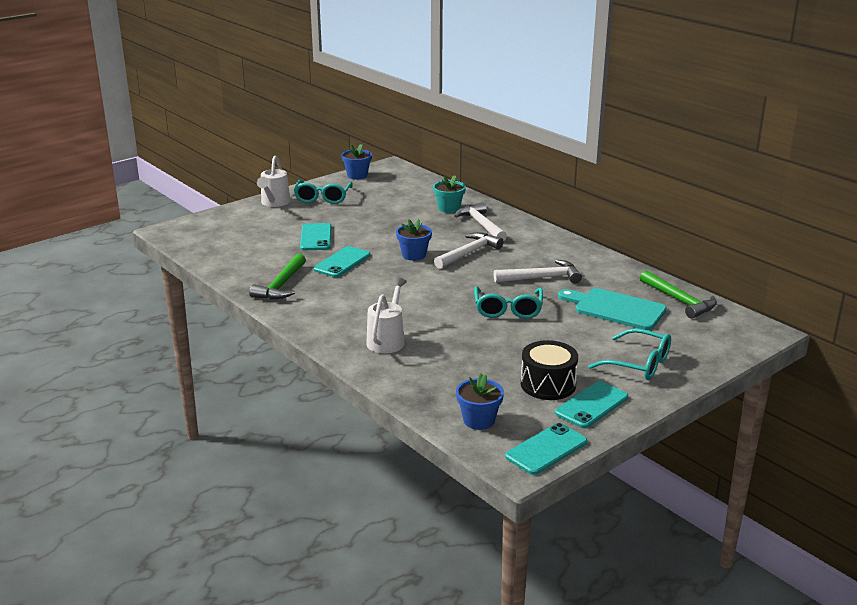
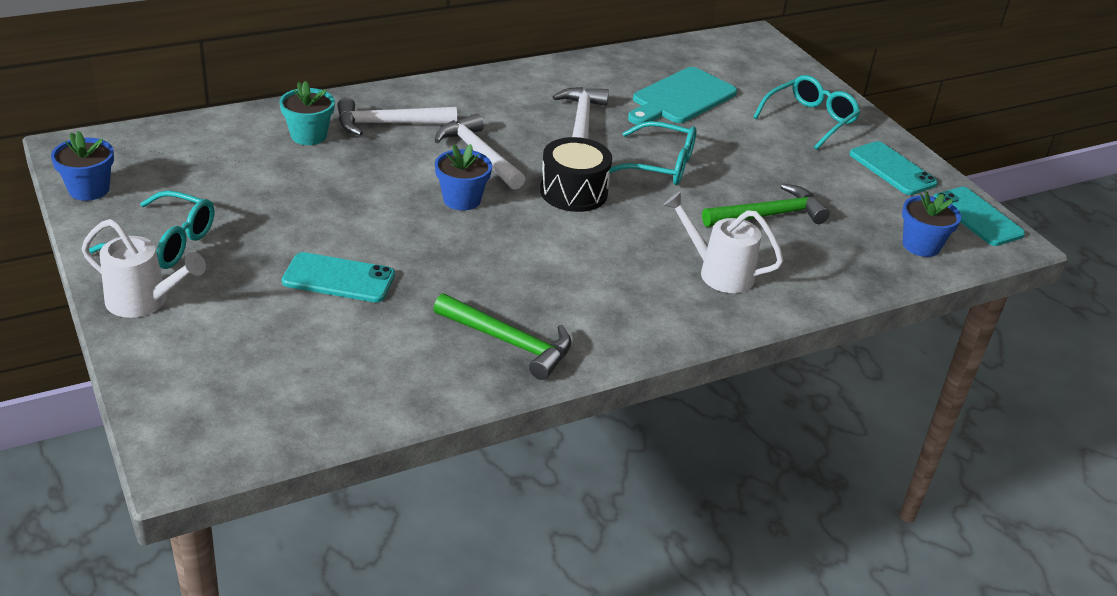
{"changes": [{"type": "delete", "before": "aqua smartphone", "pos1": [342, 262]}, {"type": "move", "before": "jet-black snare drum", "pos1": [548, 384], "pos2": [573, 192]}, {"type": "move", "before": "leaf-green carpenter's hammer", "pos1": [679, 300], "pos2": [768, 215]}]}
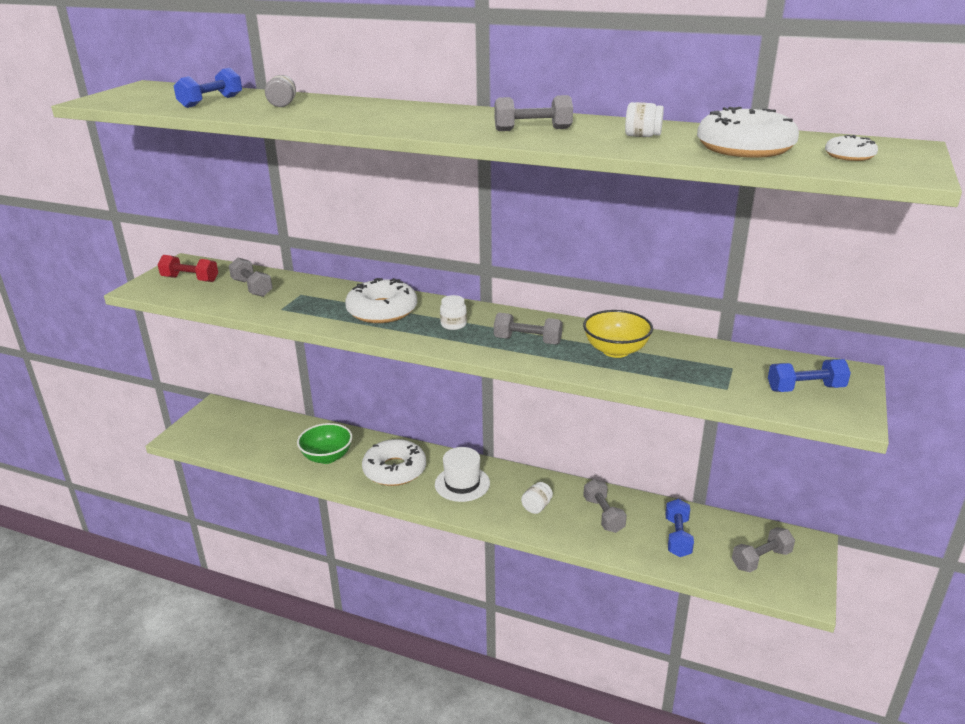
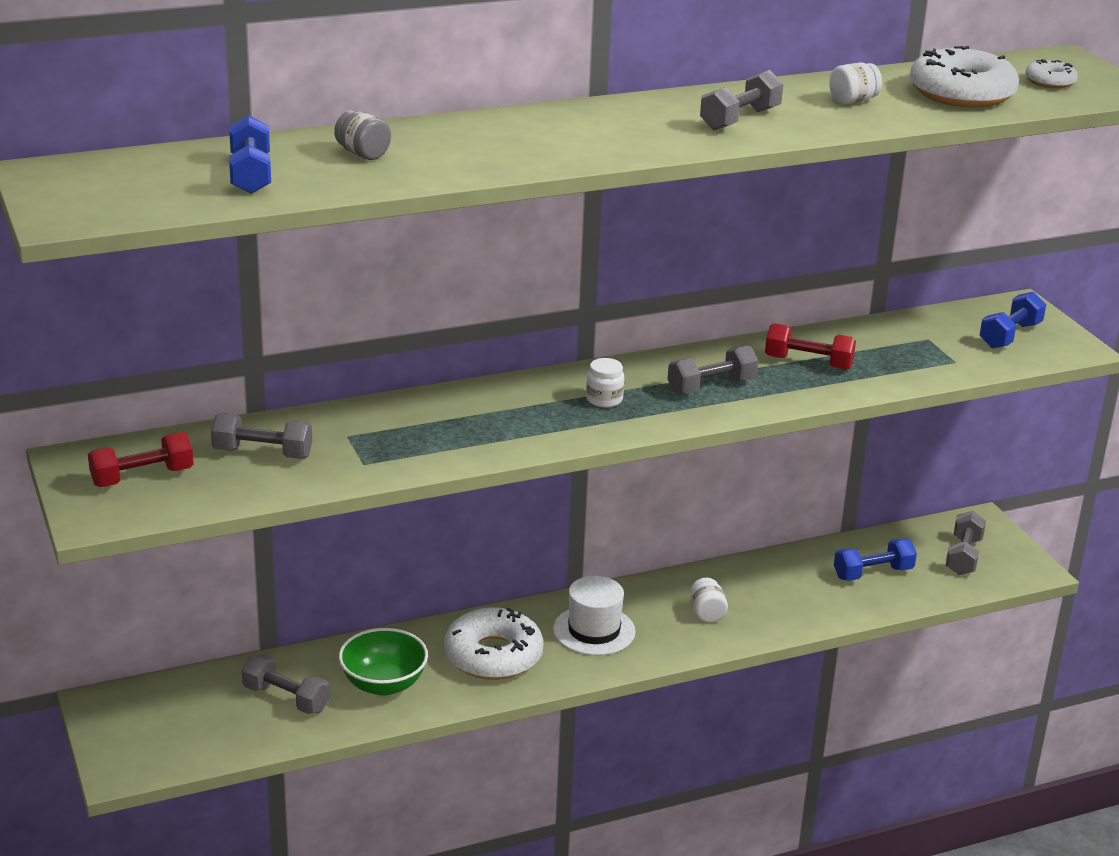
{"changes": [{"type": "delete", "before": "pure white glazed donut", "pos1": [382, 311]}, {"type": "replace", "before": "golden bowl", "after": "red dumbbell", "pos1": [616, 351], "pos2": [808, 363]}, {"type": "move", "before": "grey dumbbell", "pos1": [603, 515], "pos2": [286, 698]}, {"type": "rotate", "before": "blue dumbbell", "pos1": [677, 537], "pos2": [873, 573], "turn": -75}]}
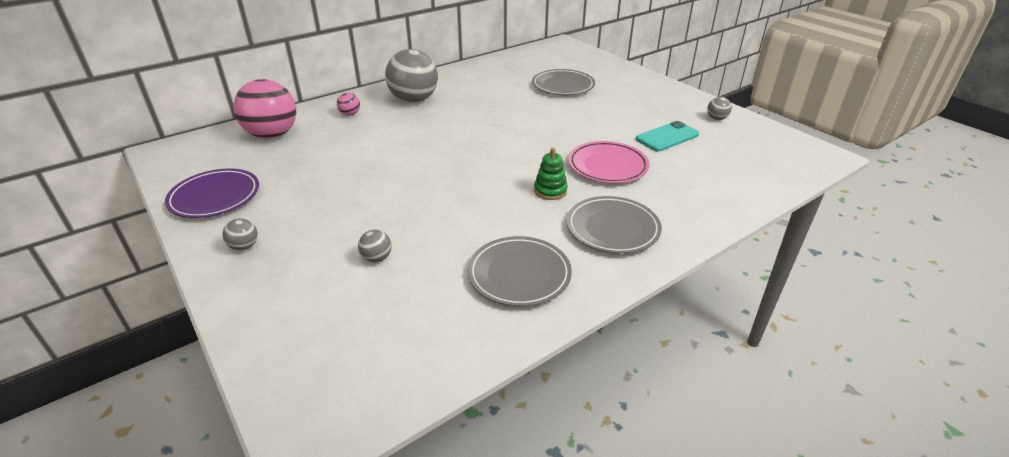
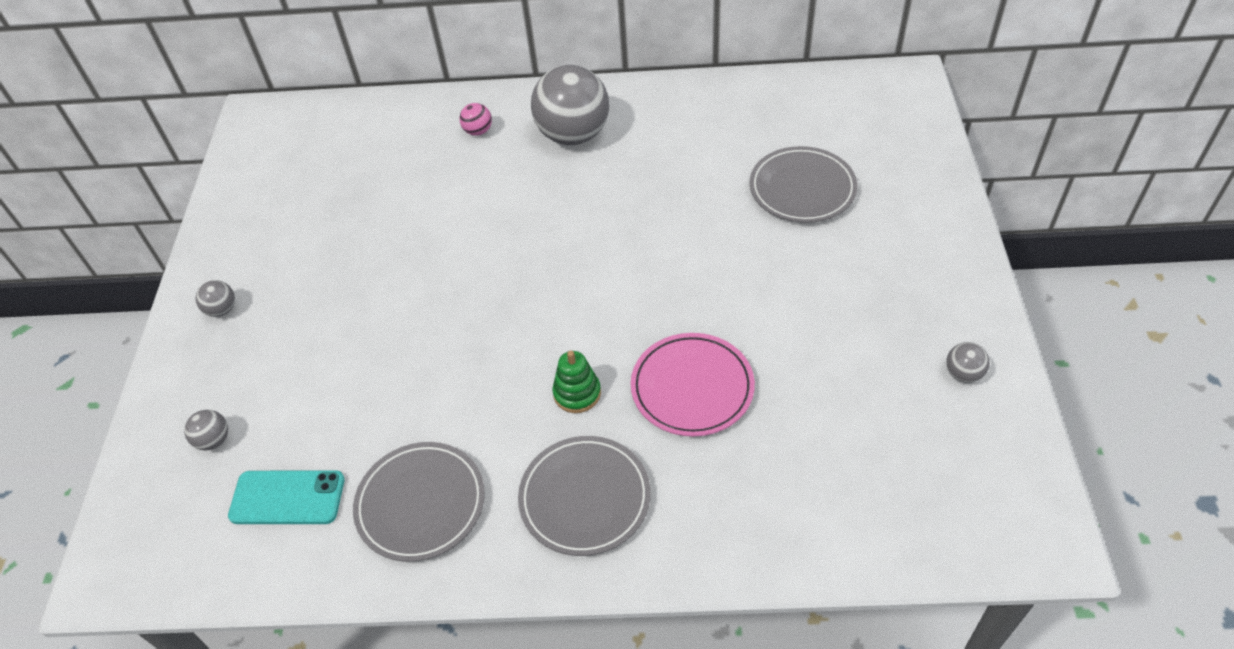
{"changes": [{"type": "delete", "before": "purple flat dish", "pos1": [215, 197]}, {"type": "delete", "before": "rosy play ball", "pos1": [272, 135]}, {"type": "move", "before": "grey play ball", "pos1": [377, 258], "pos2": [214, 440]}, {"type": "move", "before": "aqua smartphone", "pos1": [667, 137], "pos2": [287, 498]}]}
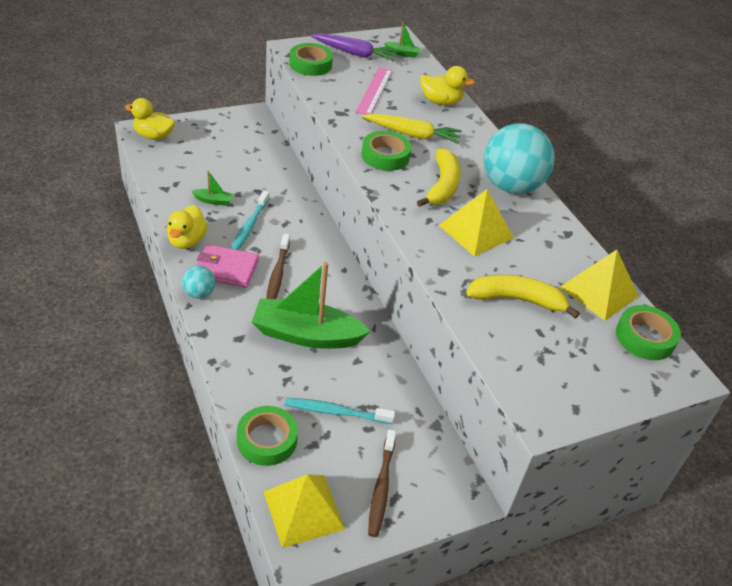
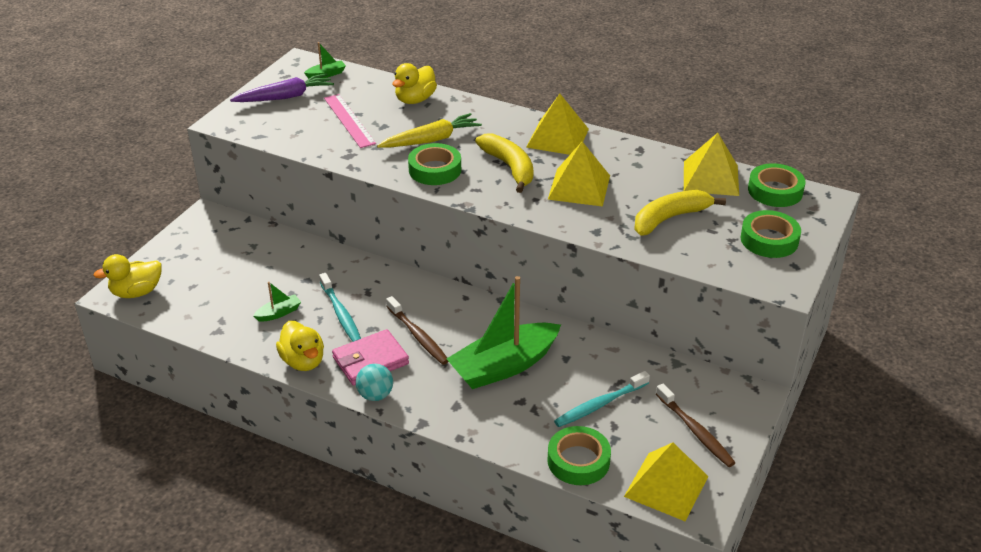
{"changes": [{"type": "move", "before": "leaf-green roll of tape", "pos1": [310, 64], "pos2": [769, 240]}, {"type": "rotate", "before": "golden rubber duck", "pos1": [440, 102], "pos2": [415, 100], "turn": 150}, {"type": "replace", "before": "aqua play ball", "after": "golden solid pyramid", "pos1": [510, 186], "pos2": [557, 138]}]}
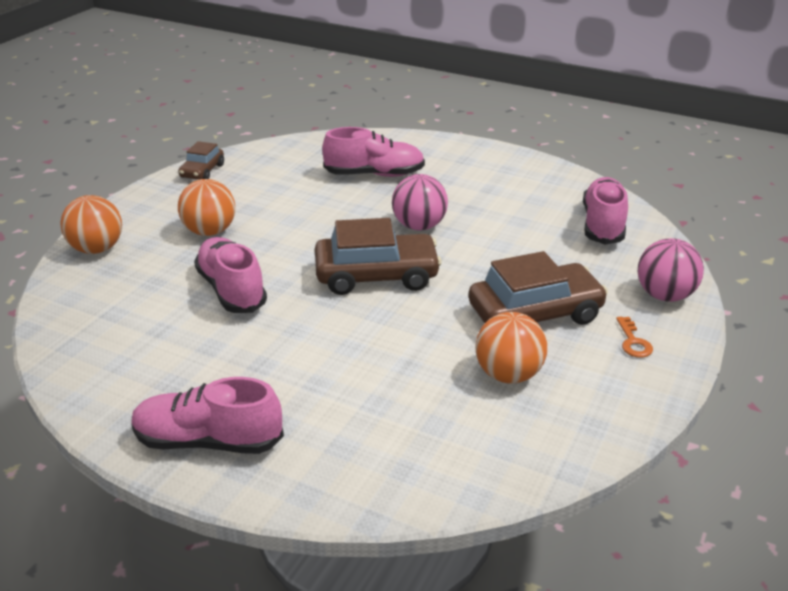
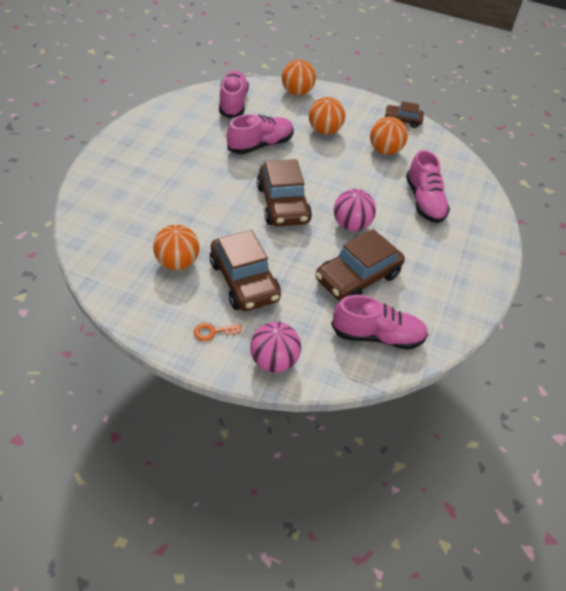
{"changes": [{"type": "move", "before": "rosy lace-up shoe", "pos1": [208, 441], "pos2": [233, 103]}, {"type": "insert", "after": "brown car", "pos2": [357, 277]}, {"type": "insert", "after": "orange-coloured play ball", "pos2": [385, 151]}]}
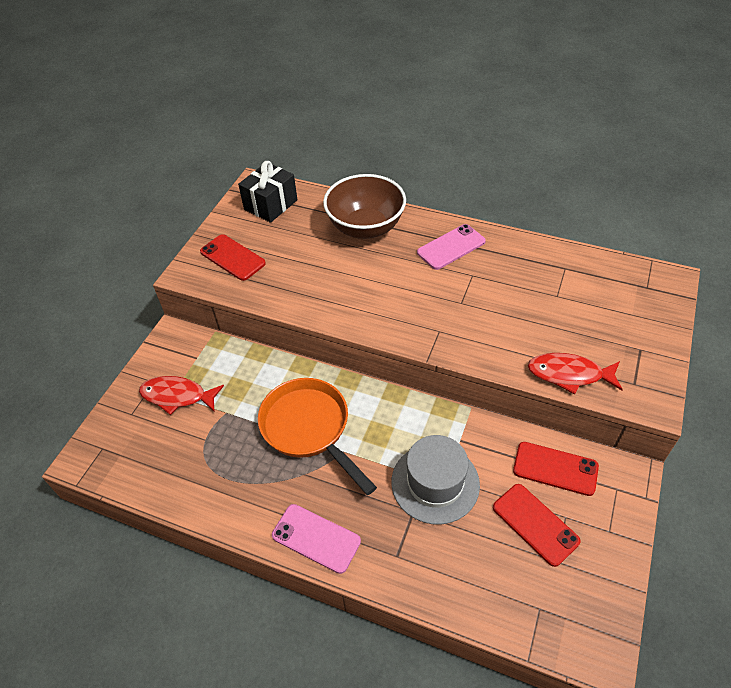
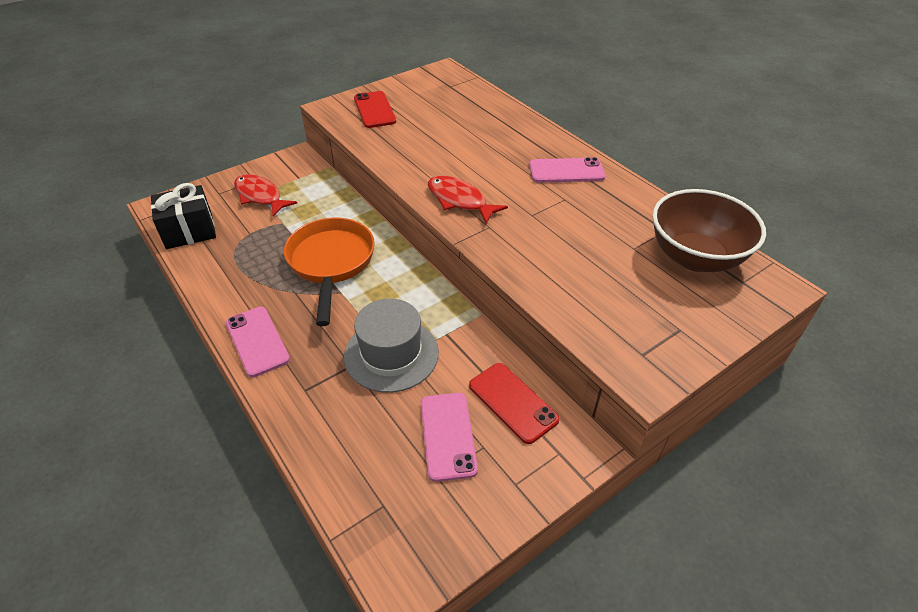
{"changes": [{"type": "move", "before": "jet-black wrapped gift", "pos1": [270, 205], "pos2": [189, 231]}, {"type": "move", "before": "brown bowl", "pos1": [365, 227], "pos2": [695, 257]}, {"type": "recolor", "before": "red smartphone", "after": "rosy smartphone", "pos1": [535, 524], "pos2": [448, 436]}, {"type": "move", "before": "red fish figure", "pos1": [569, 374], "pos2": [459, 200]}]}
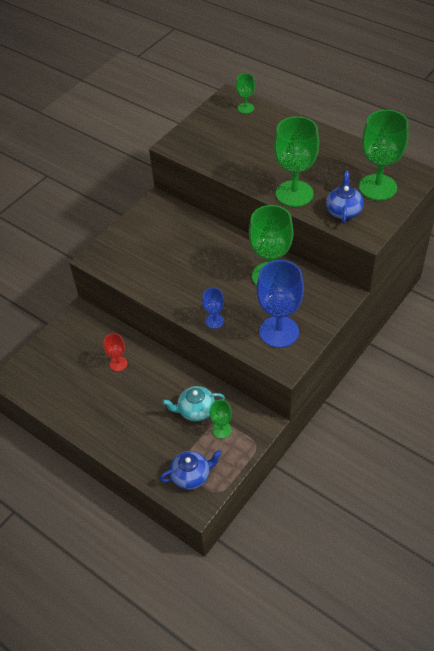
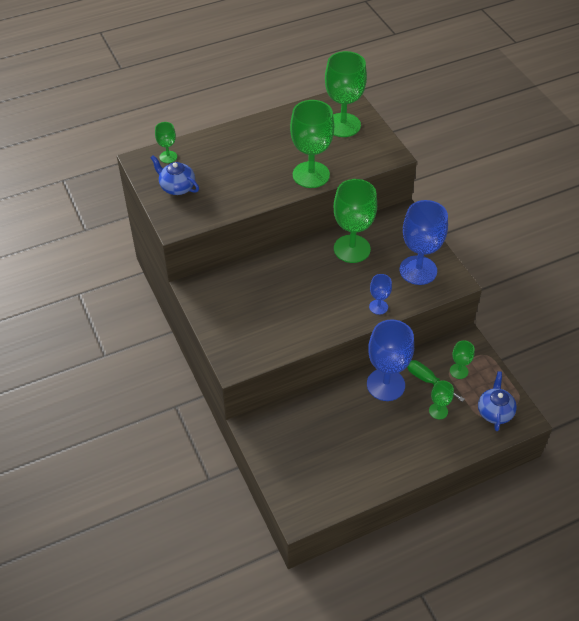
{"changes": [{"type": "delete", "before": "red goblet", "pos1": [118, 364]}, {"type": "replace", "before": "aqua china teapot", "after": "leaf-green screwdriver", "pos1": [196, 410], "pos2": [428, 381]}, {"type": "move", "before": "blue china teapot", "pos1": [343, 211], "pos2": [177, 187]}, {"type": "insert", "after": "blue goblet", "pos2": [385, 385]}, {"type": "insert", "after": "leaf-green goblet", "pos2": [438, 411]}]}
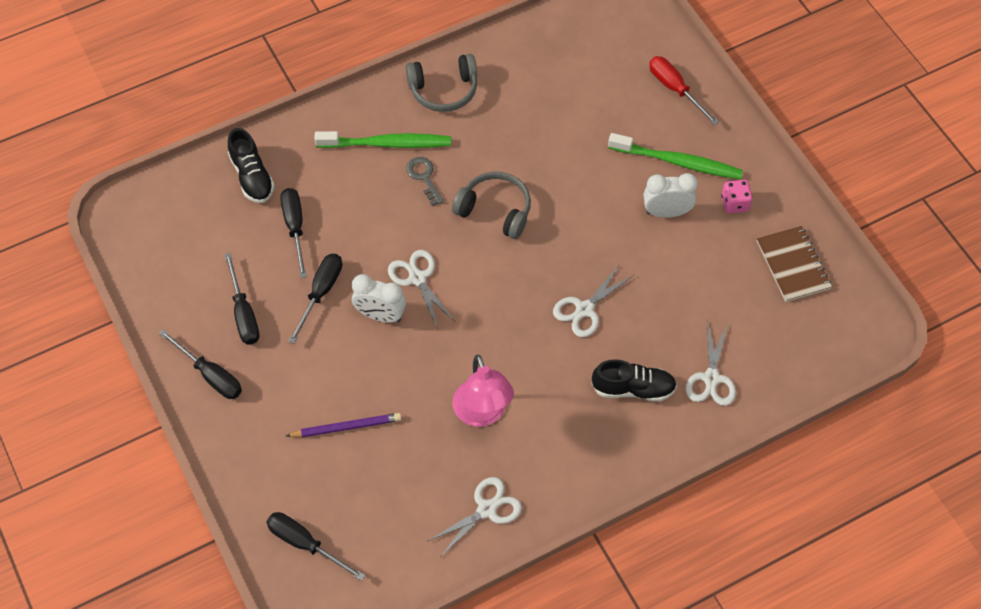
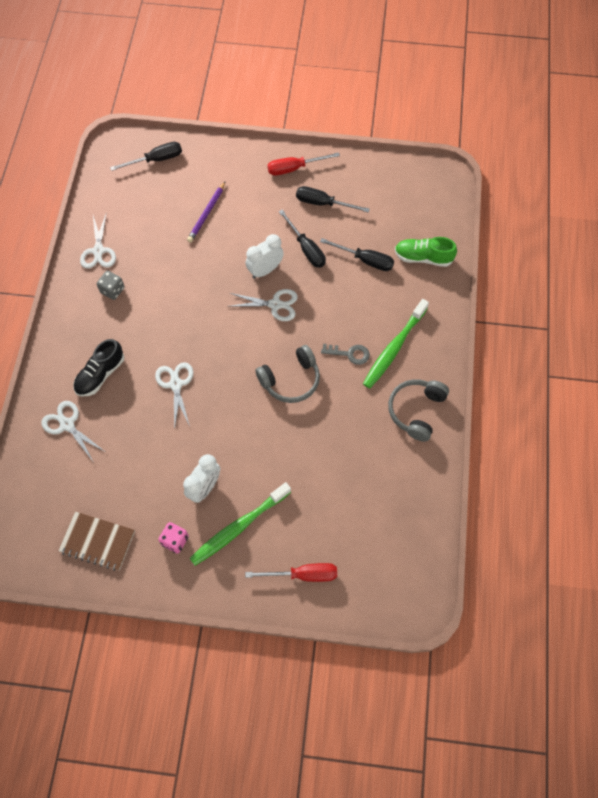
{"changes": [{"type": "recolor", "before": "jet-black screwdriver", "after": "red screwdriver", "pos1": [210, 375], "pos2": [294, 168]}, {"type": "recolor", "before": "jet-black lace-up shoe", "after": "leaf-green lace-up shoe", "pos1": [252, 177], "pos2": [423, 258]}, {"type": "delete", "before": "rosy lamp", "pos1": [482, 413]}, {"type": "insert", "after": "grey dice", "pos2": [112, 290]}]}
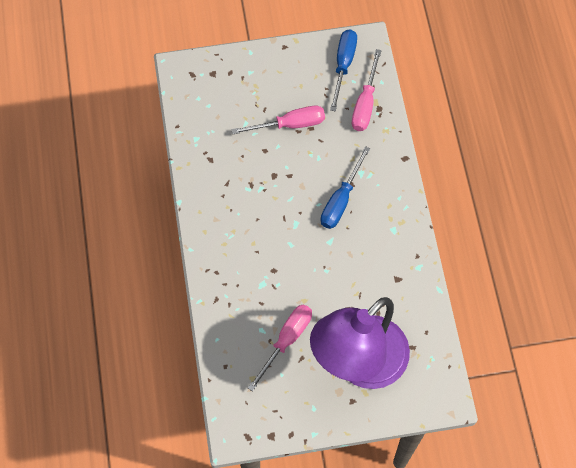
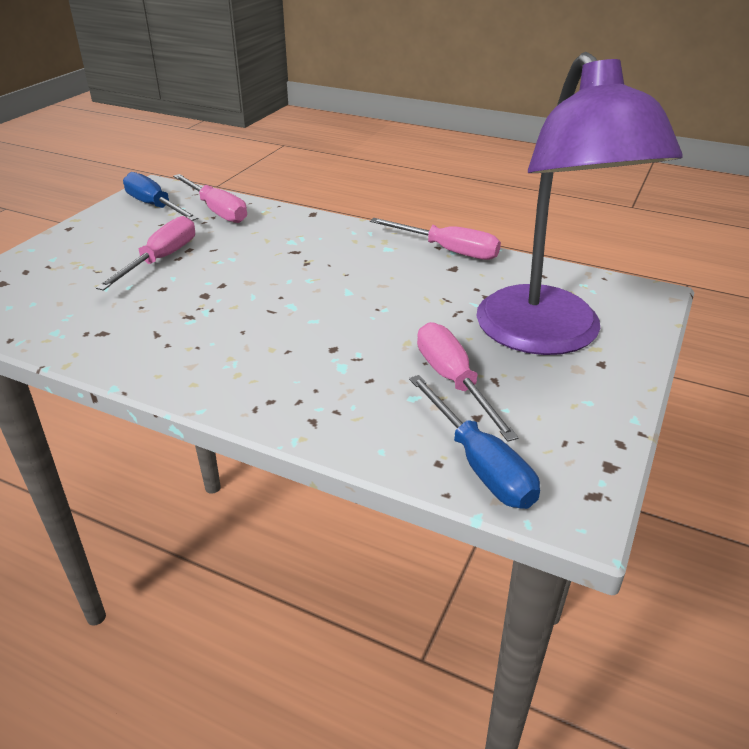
{"changes": [{"type": "move", "before": "blue screwdriver", "pos1": [341, 200], "pos2": [479, 464]}, {"type": "insert", "after": "rosy screwdriver", "pos2": [448, 251]}]}
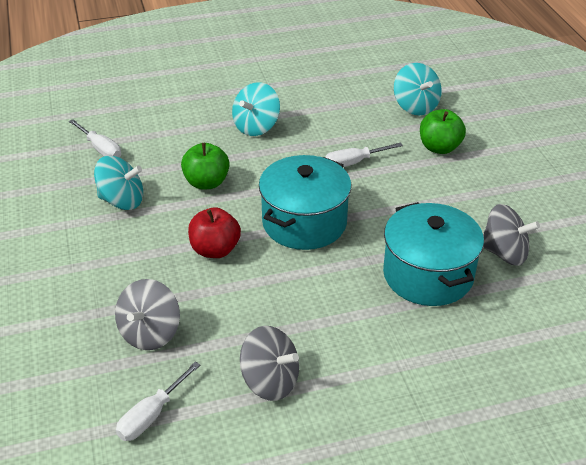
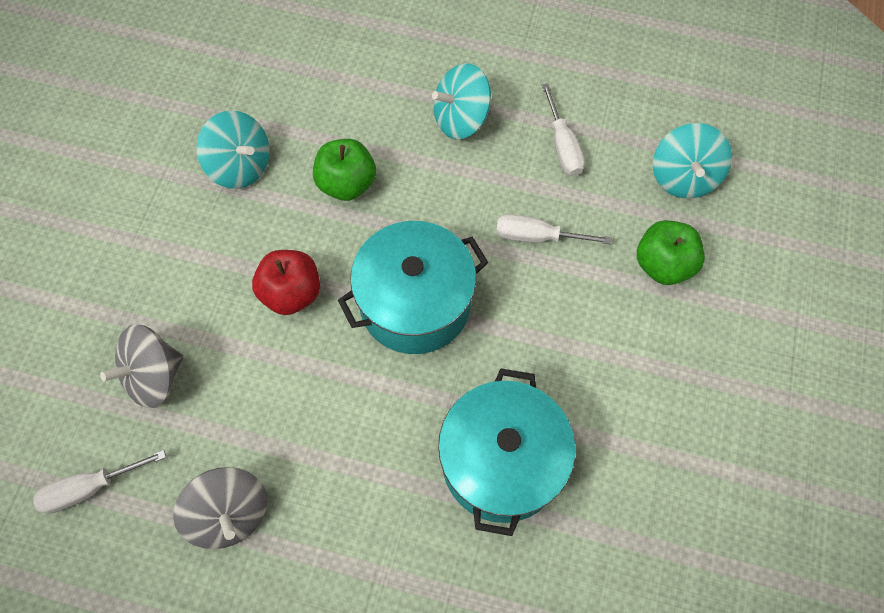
{"changes": [{"type": "move", "before": "pure white screwdriver", "pos1": [100, 149], "pos2": [562, 145]}, {"type": "delete", "before": "grey spinning top", "pos1": [504, 253]}]}
